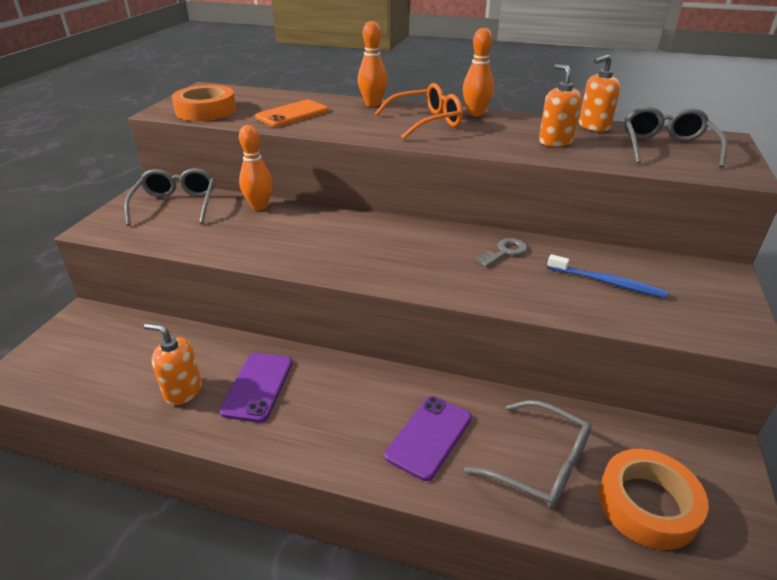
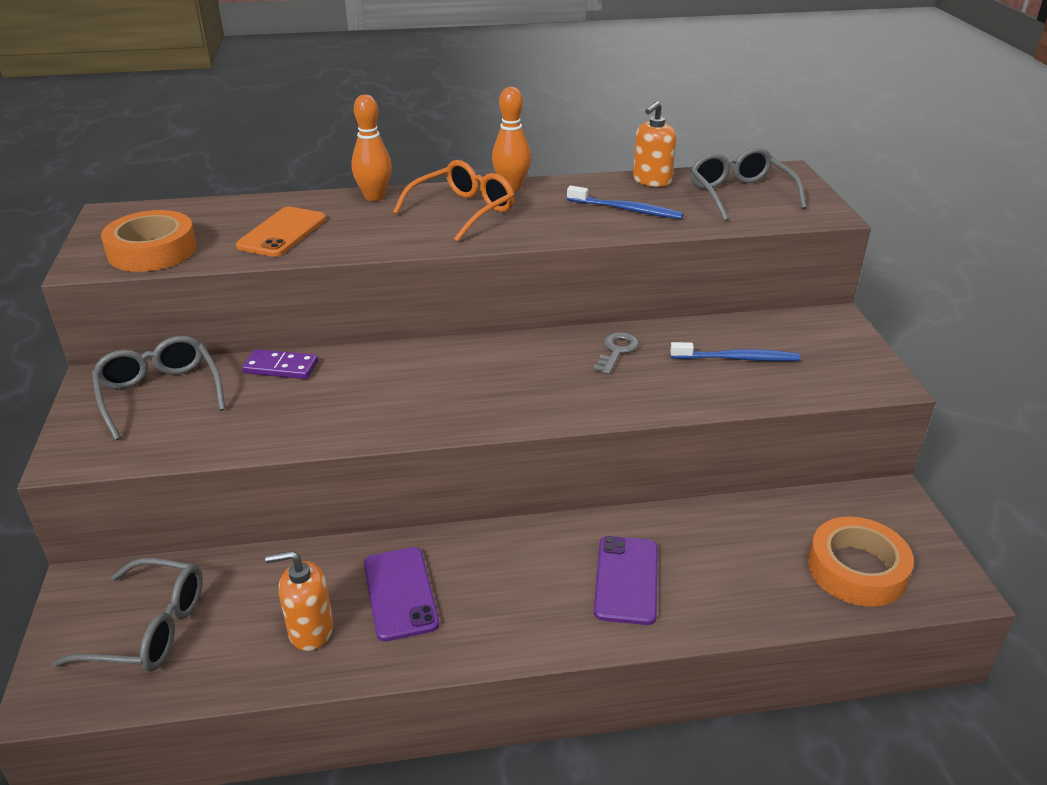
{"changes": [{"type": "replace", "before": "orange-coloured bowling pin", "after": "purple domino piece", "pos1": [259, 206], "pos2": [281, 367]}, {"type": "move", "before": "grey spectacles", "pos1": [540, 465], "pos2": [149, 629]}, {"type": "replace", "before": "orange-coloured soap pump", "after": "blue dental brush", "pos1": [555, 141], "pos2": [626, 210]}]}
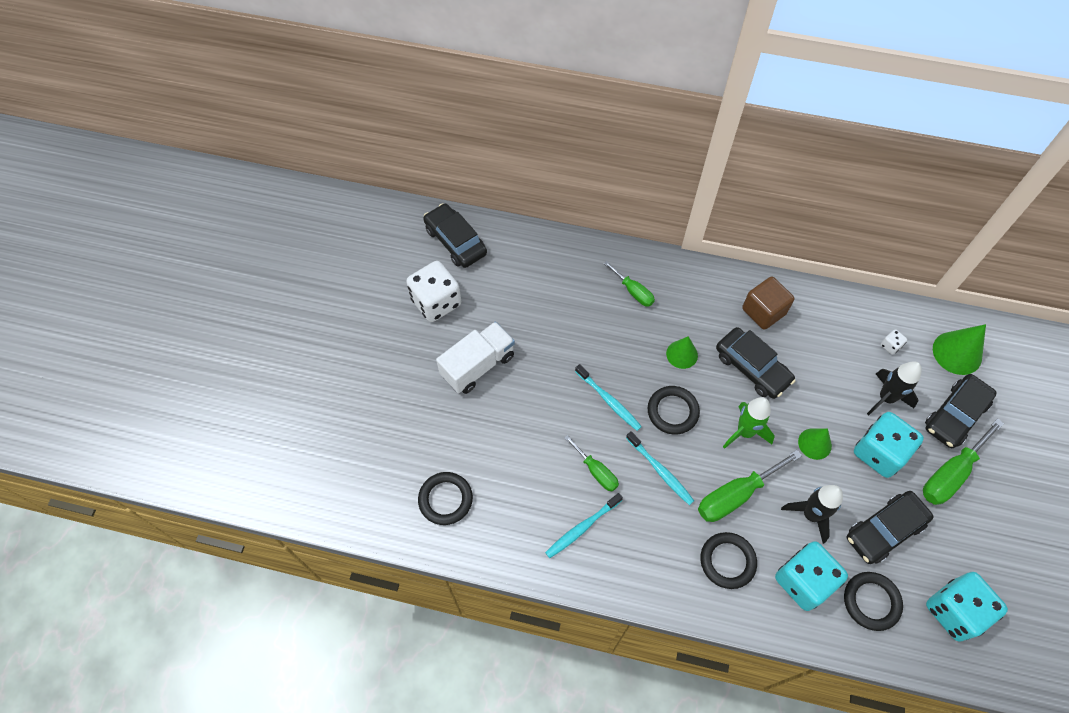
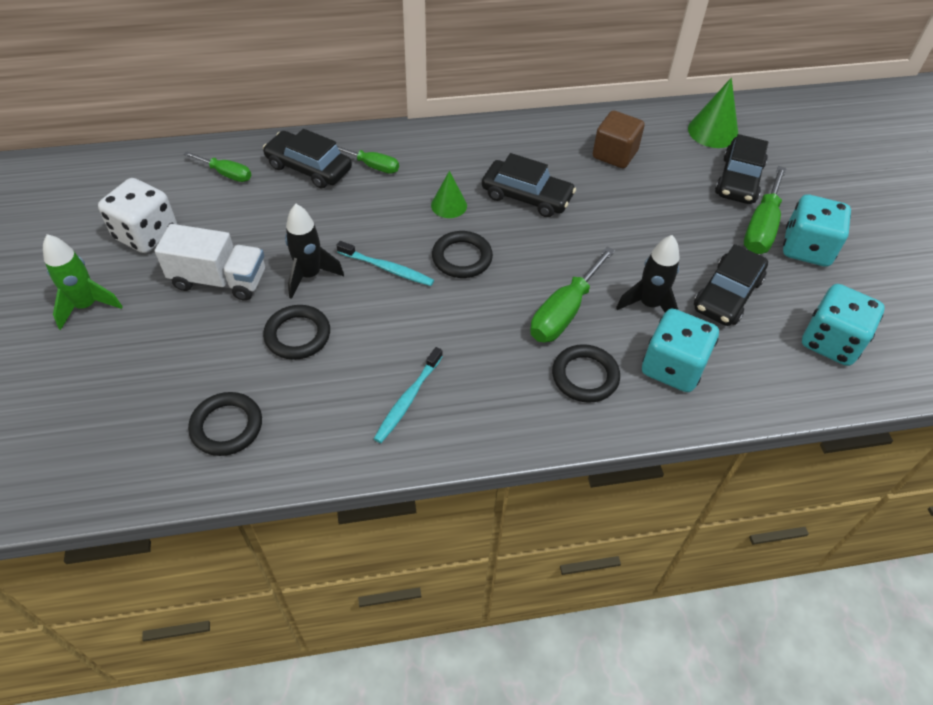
{"changes": [{"type": "move", "before": "jet-black car", "pos1": [455, 241], "pos2": [309, 167]}, {"type": "rotate", "before": "pure white lorry", "pos1": [478, 365], "pos2": [219, 280], "turn": 75}, {"type": "move", "before": "leaf-green screwdriver", "pos1": [596, 471], "pos2": [227, 174]}, {"type": "delete", "before": "aqua dental brush", "pos1": [660, 471]}, {"type": "move", "before": "leaf-green toy rocket", "pos1": [745, 432], "pos2": [87, 306]}, {"type": "move", "before": "brown cube", "pos1": [763, 311], "pos2": [614, 154]}, {"type": "delete", "before": "leaf-green cone shape", "pos1": [814, 443]}, {"type": "move", "before": "jet-black torus", "pos1": [871, 602], "pos2": [297, 335]}, {"type": "move", "before": "aqua dice", "pos1": [879, 452], "pos2": [806, 248]}, {"type": "move", "before": "jet-black toy rocket", "pos1": [886, 398], "pos2": [310, 275]}, {"type": "delete", "before": "pure white dice", "pos1": [890, 346]}]}
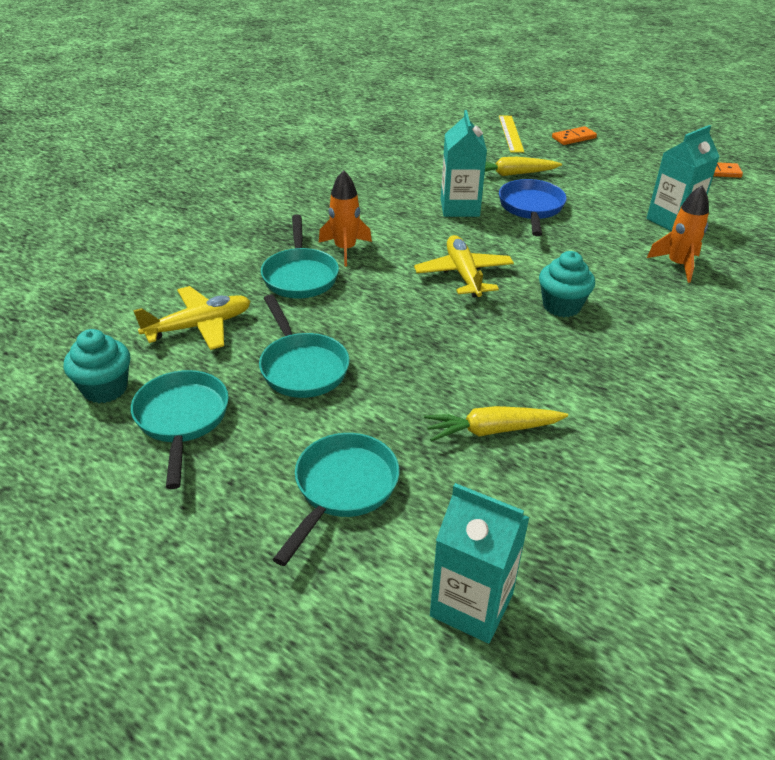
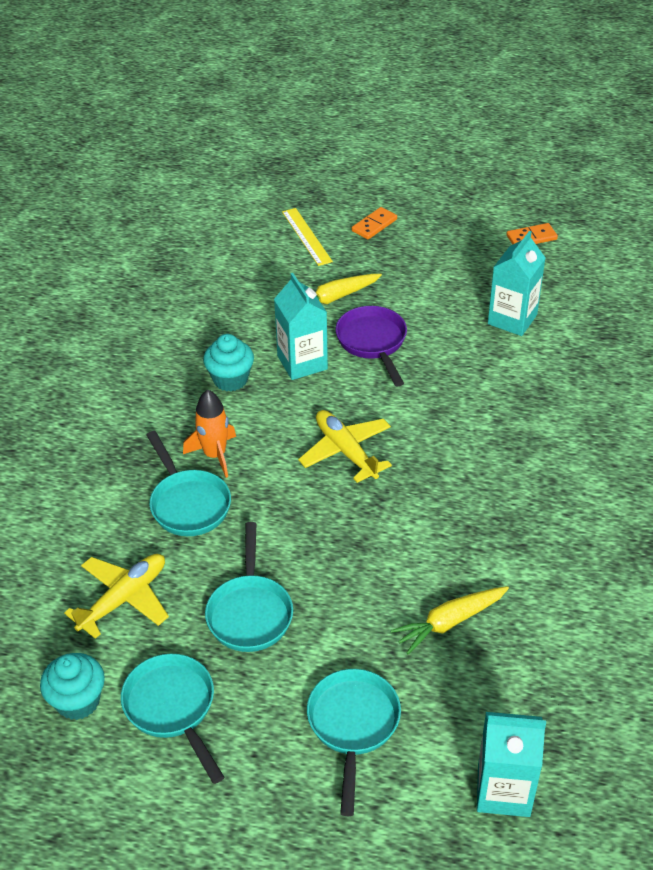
{"changes": [{"type": "rotate", "before": "aqua skillet", "pos1": [302, 367], "pos2": [250, 612], "turn": 45}, {"type": "recolor", "before": "blue skillet", "after": "purple skillet", "pos1": [531, 208], "pos2": [373, 343]}, {"type": "move", "before": "aqua fairy cake", "pos1": [561, 306], "pos2": [230, 379]}, {"type": "delete", "before": "orange-coloured toy rocket", "pos1": [677, 265]}]}
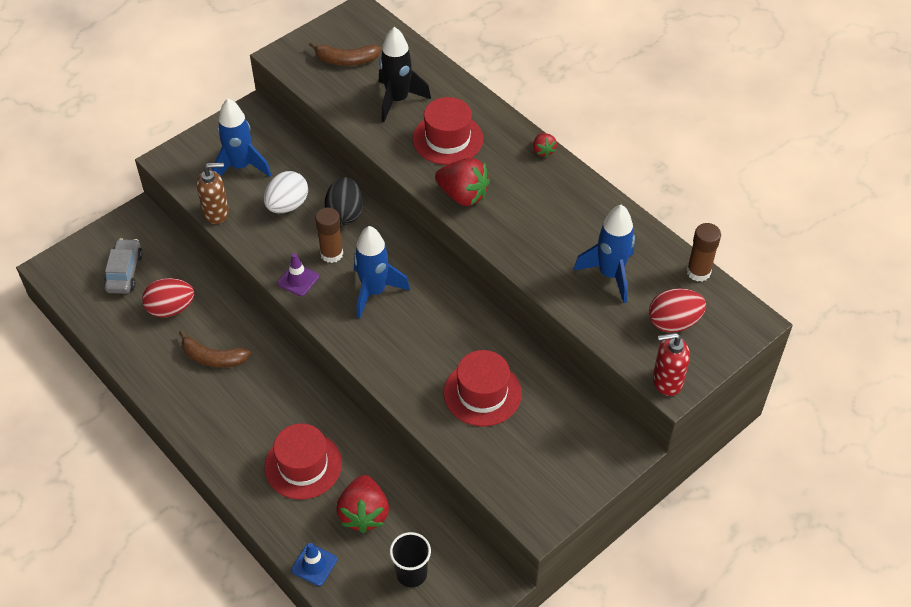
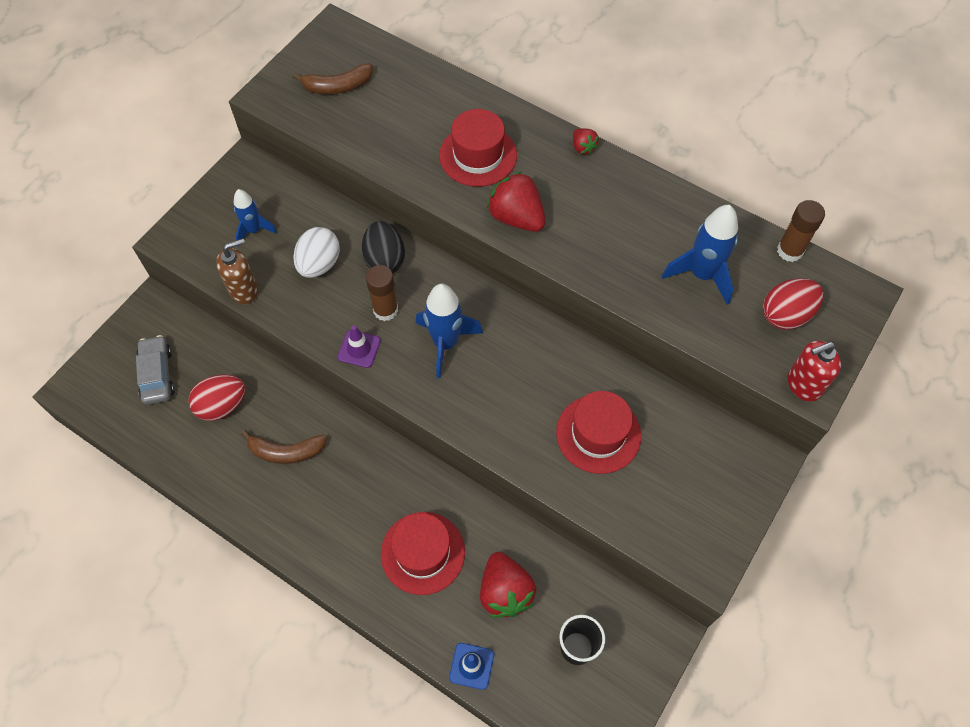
{"changes": [{"type": "resize", "before": "blue toy rocket", "pos1": [241, 167], "pos2": [254, 230], "scale": 0.63}, {"type": "delete", "before": "jet-black toy rocket", "pos1": [397, 100]}, {"type": "rotate", "before": "red toy strawberry", "pos1": [463, 195], "pos2": [516, 217], "turn": -150}]}
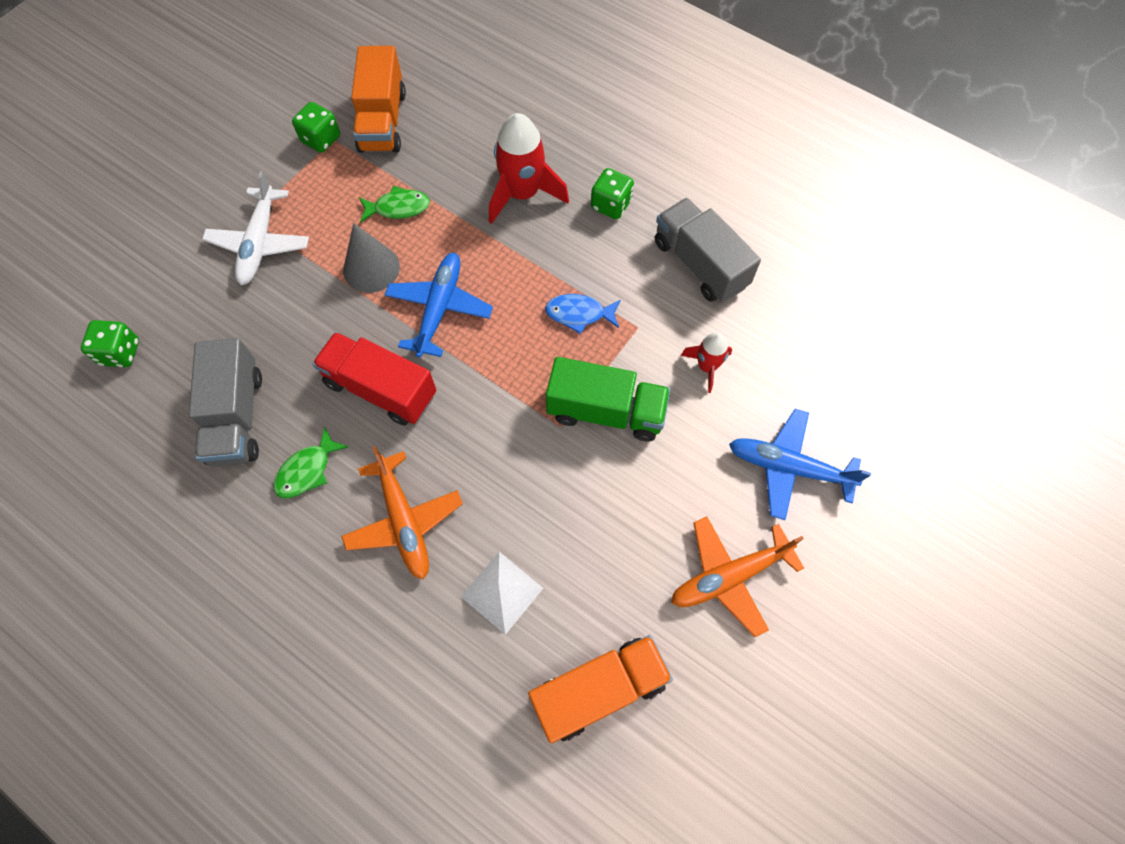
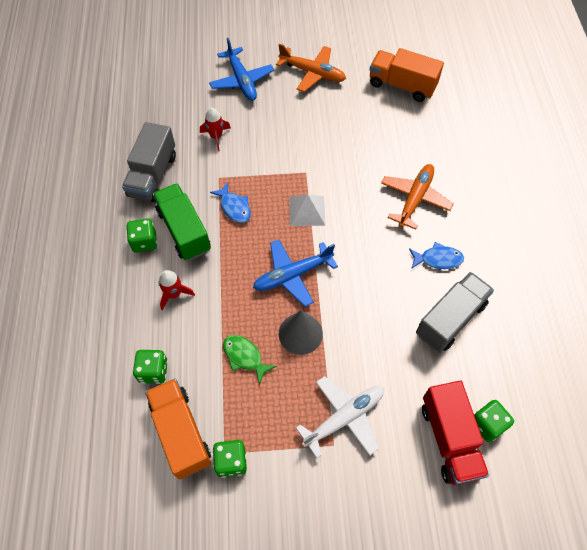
{"changes": [{"type": "recolor", "before": "leaf-green fish figure", "after": "blue fish figure", "pos1": [307, 470], "pos2": [438, 259]}, {"type": "move", "before": "red lorry", "pos1": [381, 389], "pos2": [449, 439]}, {"type": "rotate", "before": "orange-coloured lorry", "pos1": [382, 121], "pos2": [181, 432], "turn": -75}, {"type": "move", "before": "pure white solid pyramid", "pos1": [502, 592], "pos2": [307, 211]}, {"type": "resize", "before": "red toy rocket", "pos1": [523, 194], "pos2": [174, 294], "scale": 0.55}, {"type": "move", "before": "leaf-green lorry", "pos1": [606, 411], "pos2": [184, 230]}, {"type": "insert", "after": "leaf-green dice", "pos2": [153, 371]}]}
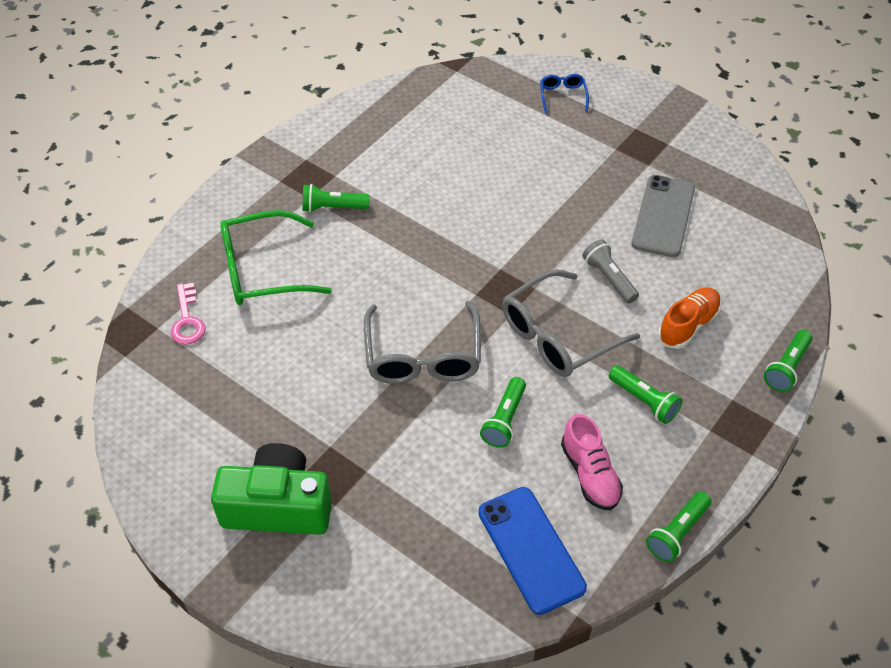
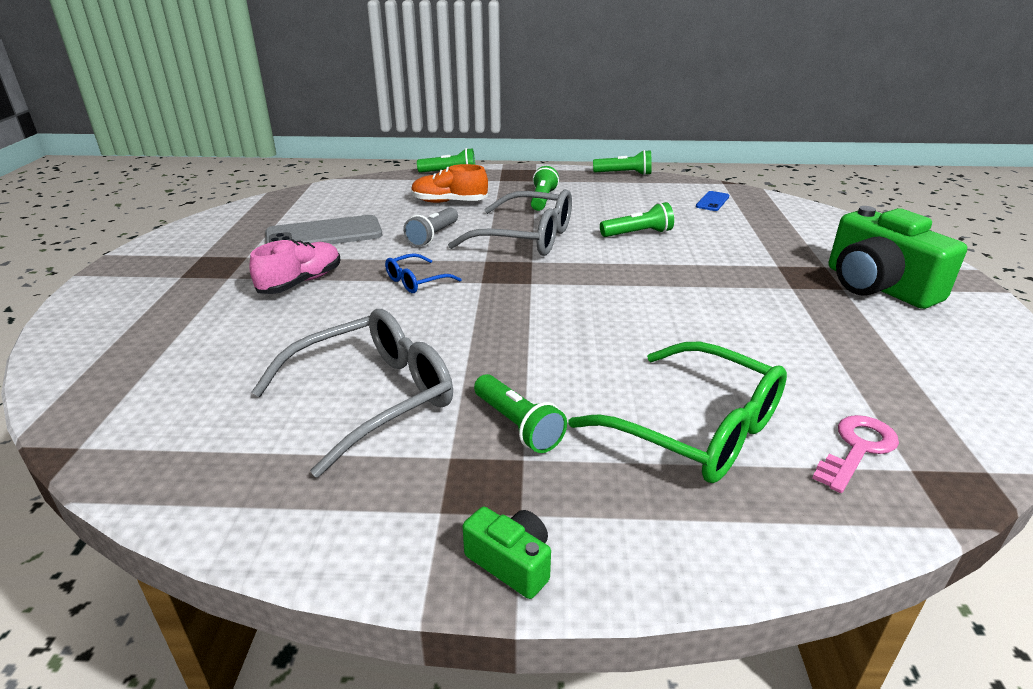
{"changes": [{"type": "move", "before": "grey spectacles", "pos1": [423, 356], "pos2": [373, 397]}, {"type": "resize", "before": "blue smartphone", "pos1": [530, 549], "pos2": [712, 201], "scale": 0.48}, {"type": "move", "before": "blue spectacles", "pos1": [562, 96], "pos2": [416, 281]}, {"type": "move", "before": "rosy lace-up shoe", "pos1": [590, 474], "pos2": [301, 282]}, {"type": "insert", "after": "leaf-green compact camera", "pos2": [511, 562]}]}
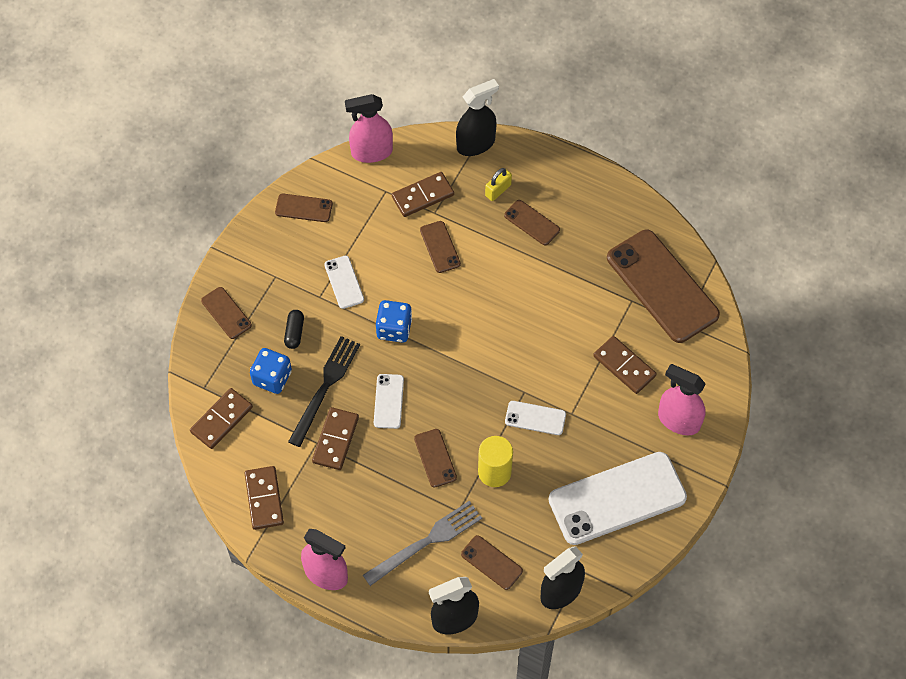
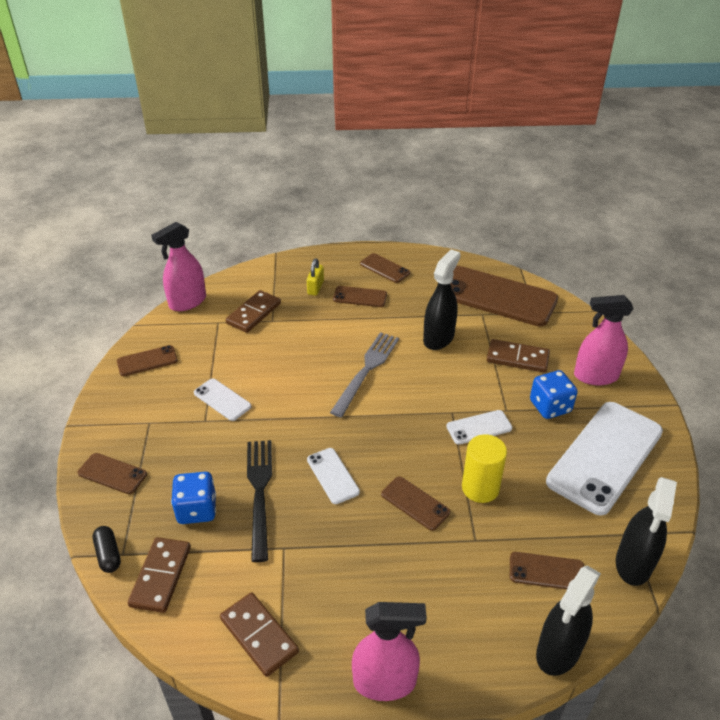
{"changes": [{"type": "move", "before": "jet-black pill shape", "pos1": [294, 332], "pos2": [108, 554]}, {"type": "delete", "before": "brown domino piece", "pos1": [335, 440]}, {"type": "move", "before": "grey dinner fork", "pos1": [426, 542], "pos2": [366, 370]}, {"type": "move", "before": "blue dice", "pos1": [394, 329], "pos2": [550, 406]}, {"type": "move", "before": "brown smartphone", "pos1": [440, 247], "pos2": [384, 268]}, {"type": "move", "before": "jet-black sprayer", "pos1": [476, 144], "pos2": [438, 338]}]}
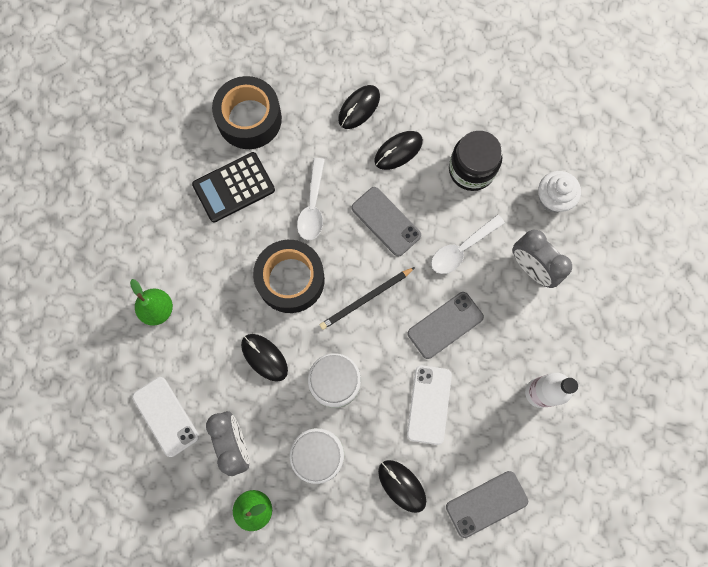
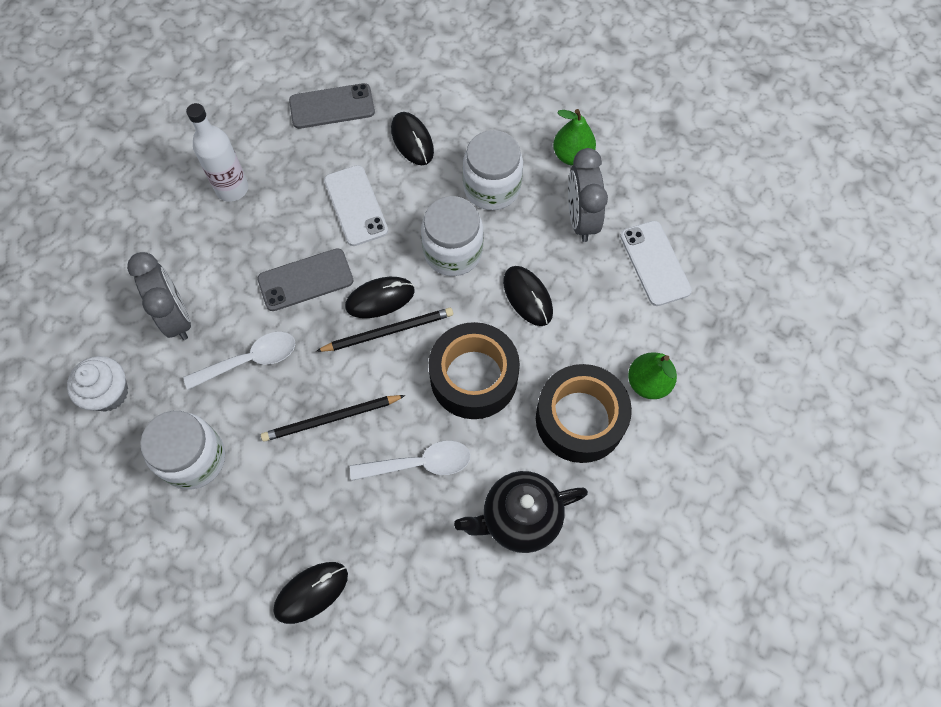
{"changes": [{"type": "replace", "before": "jet-black adding machine", "after": "jet-black china teapot", "pos1": [234, 187], "pos2": [519, 518]}, {"type": "move", "before": "jet-black roll of tape", "pos1": [249, 119], "pos2": [580, 419]}, {"type": "rotate", "before": "pure white spoon", "pos1": [313, 206], "pos2": [419, 464], "turn": 60}, {"type": "replace", "before": "grey smartphone", "after": "jet-black wooden pencil", "pos1": [386, 221], "pos2": [331, 419]}, {"type": "move", "before": "jet-black computer mouse", "pos1": [398, 151], "pos2": [380, 299]}, {"type": "rotate", "before": "pure white smartphone", "pos1": [429, 404], "pos2": [356, 205], "turn": -45}, {"type": "recolor", "before": "jet-black jar", "after": "pure white jar", "pos1": [471, 169], "pos2": [194, 458]}]}
